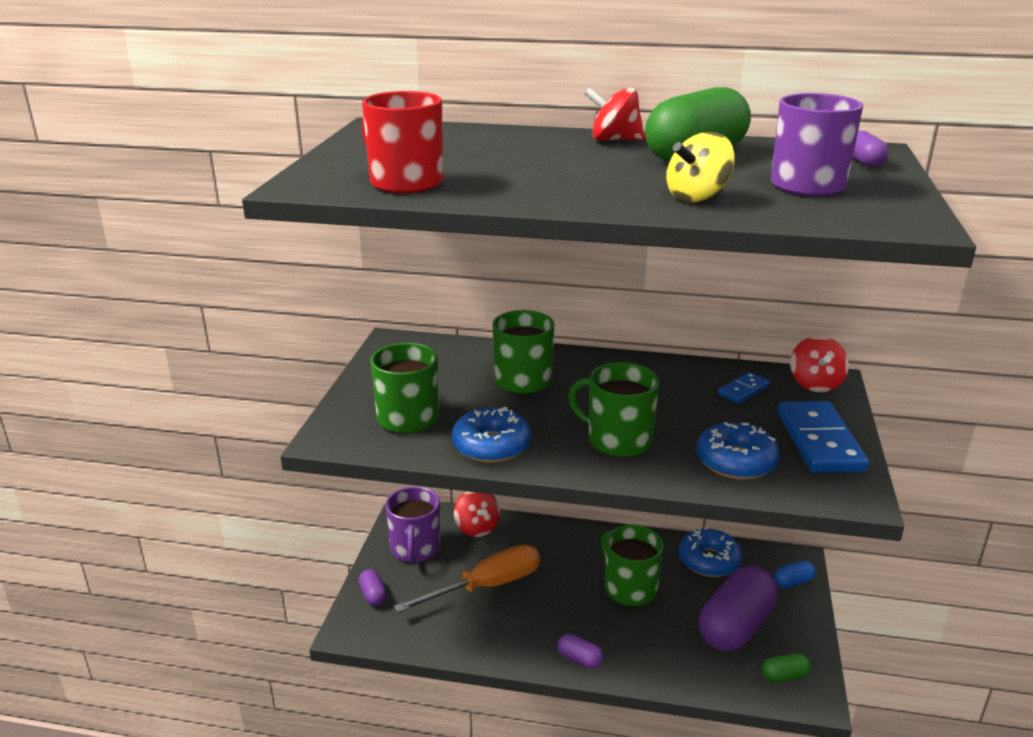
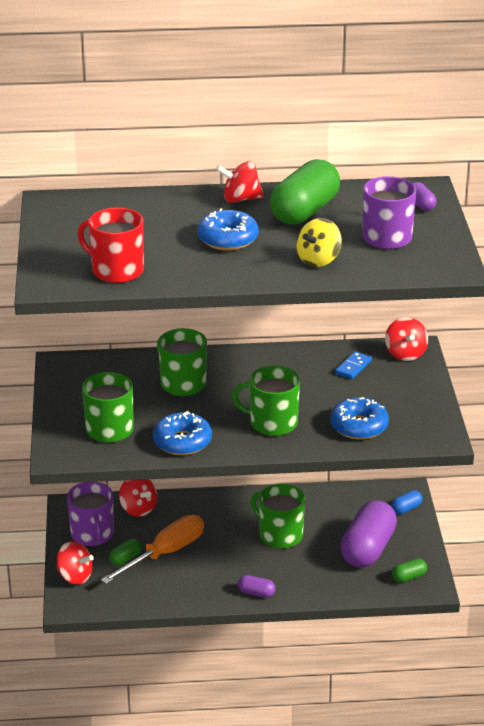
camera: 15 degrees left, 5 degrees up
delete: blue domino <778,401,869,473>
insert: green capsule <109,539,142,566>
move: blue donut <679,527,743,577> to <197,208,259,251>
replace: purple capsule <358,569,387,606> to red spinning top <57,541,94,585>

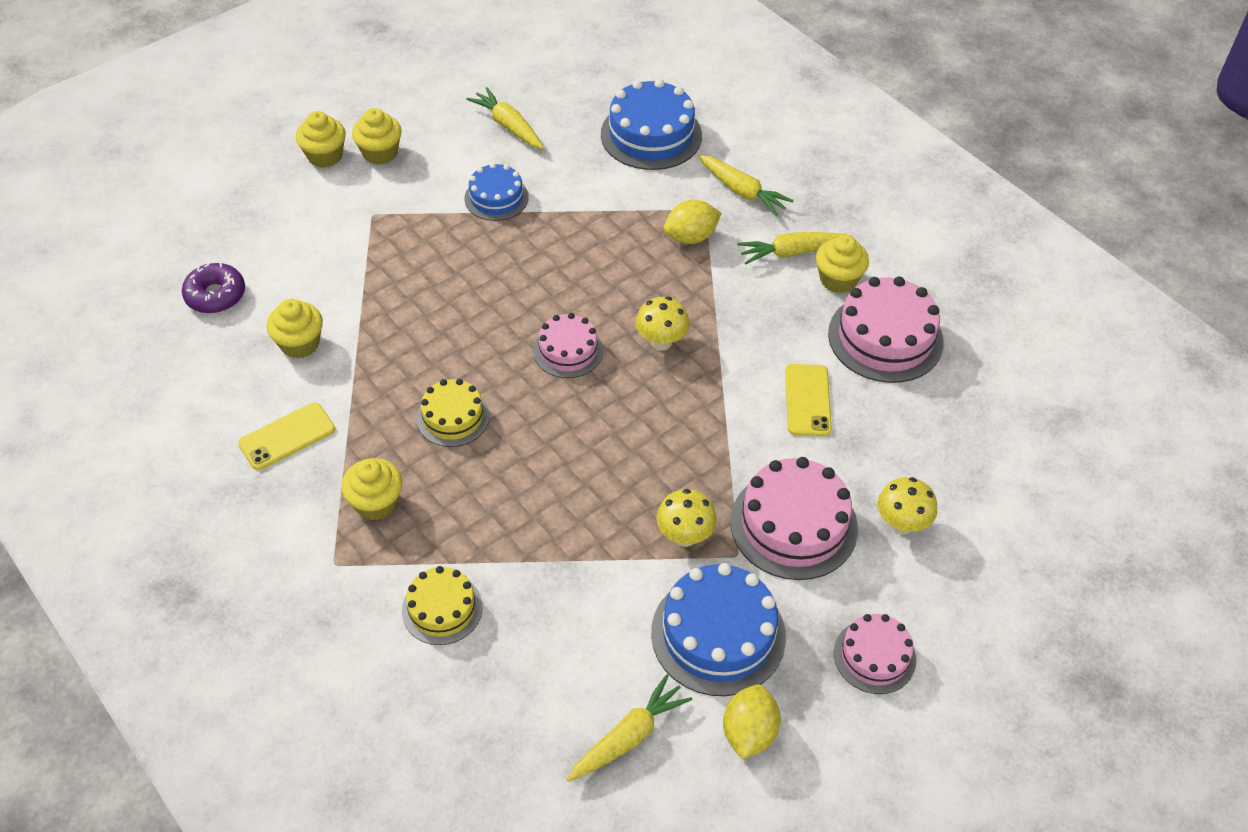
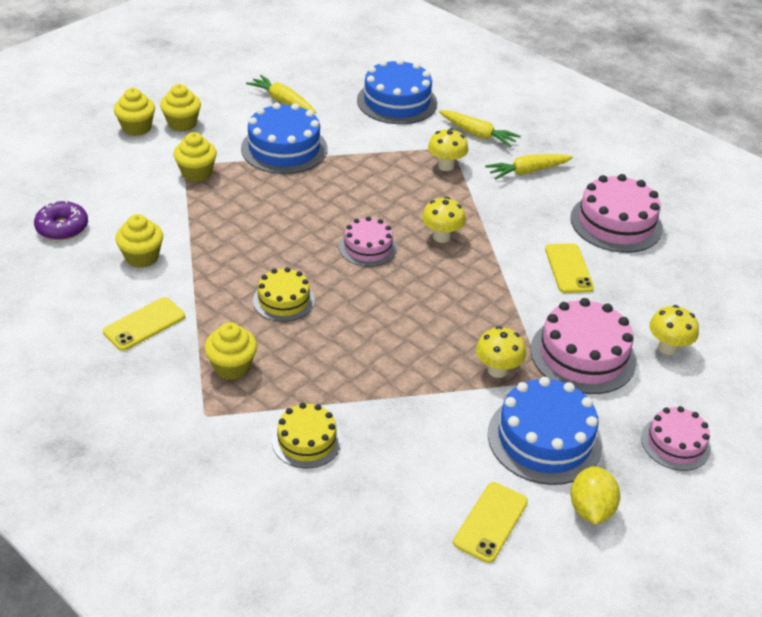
camera: 10 degrees left, 10 degrees down
move: yellow cupcake <816,235,869,293> to <174,132,217,182>
replace: yellow carrot <566,674,693,782> to yellow phone <453,482,528,563>; yellow lemon <664,200,722,244> to yellow mushroom <428,128,468,171>
resize: blue cake <465,163,529,221> = <241,102,327,174> x1.65

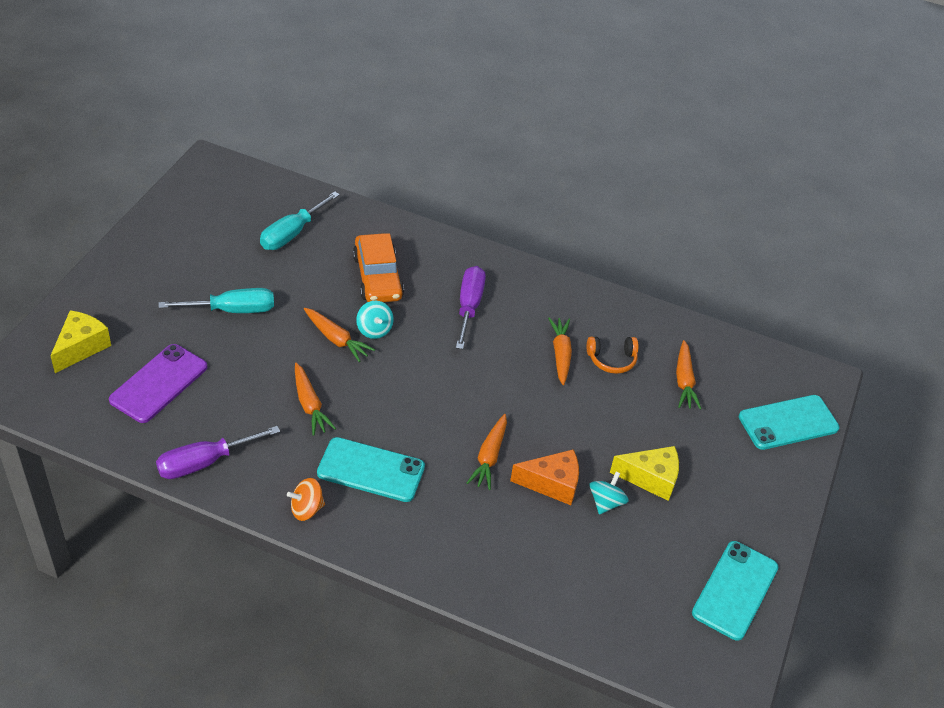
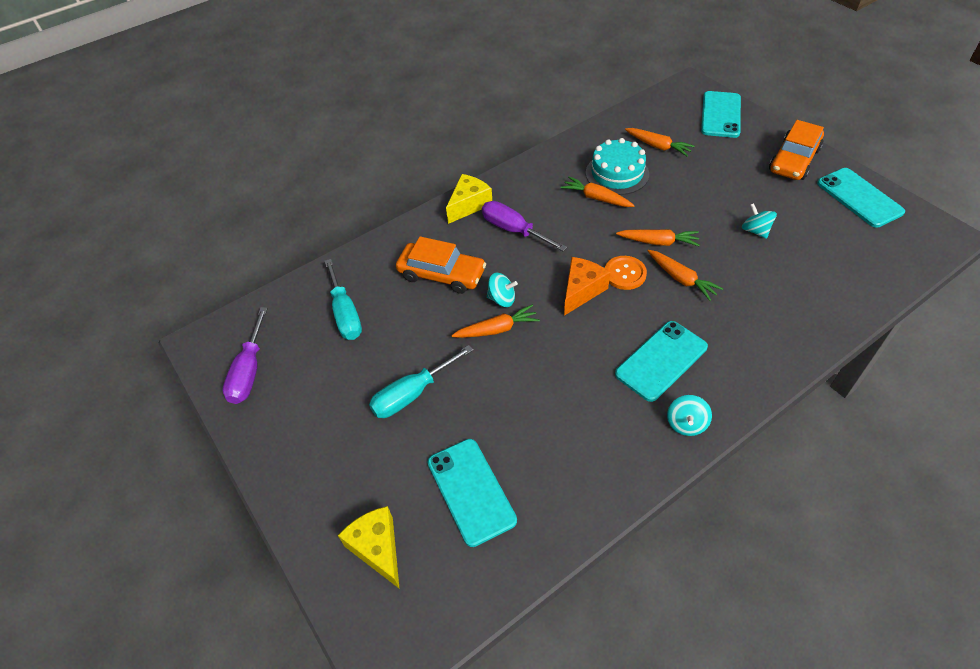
camera: 50 degrees left, 5 degrees up
insert: orange button <605,256,647,290>; orange car <769,120,824,180>
move: purple screwdriver <156,426,280,479> to <223,307,268,404>; orange carrot <295,363,336,436> to <616,229,700,246>; orange cheese <510,449,579,505> to <564,257,610,316>; yellow cheese <610,446,679,501> to <446,174,492,224>
replace: orange headphones <587,337,638,374> to turquoise cake <586,138,649,195>
recolor: purple phone <109,344,207,423> to turquoise phone <427,439,517,547>; orange spinning top <287,478,325,521> to turquoise spinning top <667,395,712,436>
rotate: turquoise screwdriver <158,288,274,313> = <369,345,473,418> 150 degrees counterclockwise

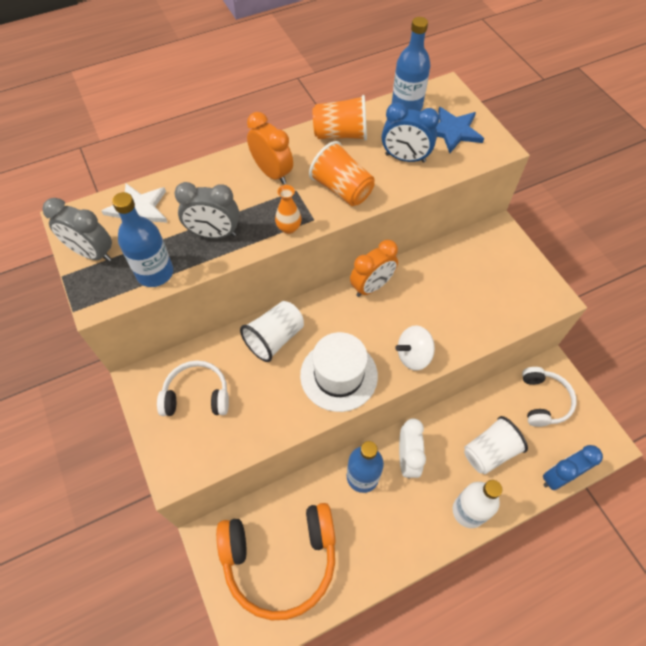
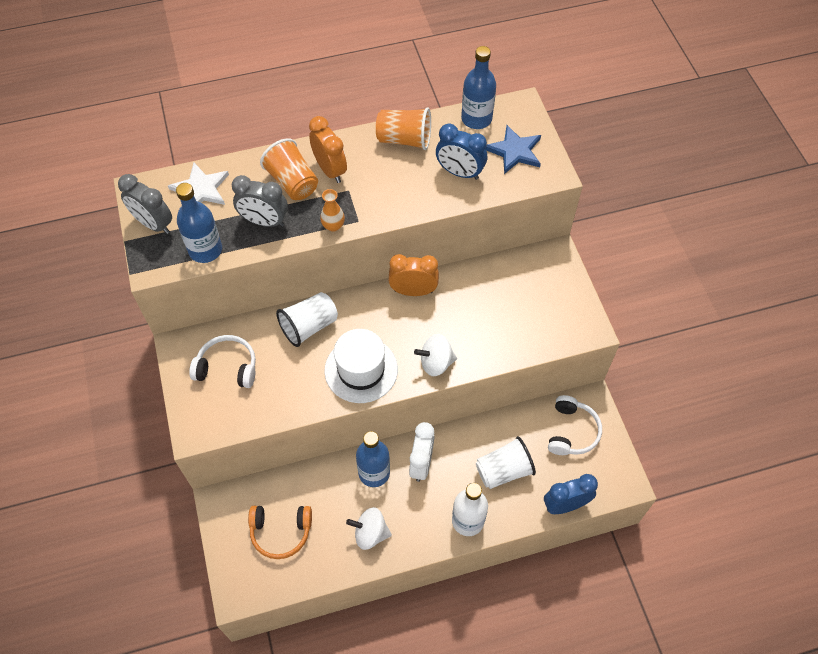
camera: 10 degrees right, 0 degrees up
insert: white spinning top <346,507,392,550>
move: orange cup <309,141,375,206> to <260,138,318,200>
rotate: orange clock <350,240,398,297> = <388,254,439,296> 150 degrees counterclockwise
resize: orange headphones <216,503,336,620> = <248,506,312,559> x0.58

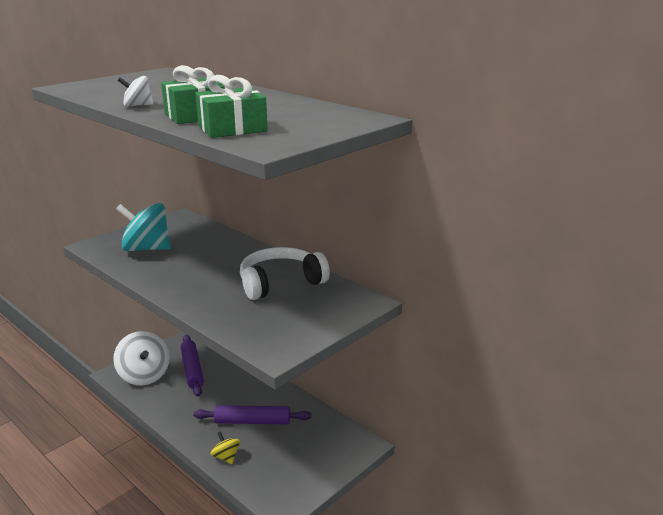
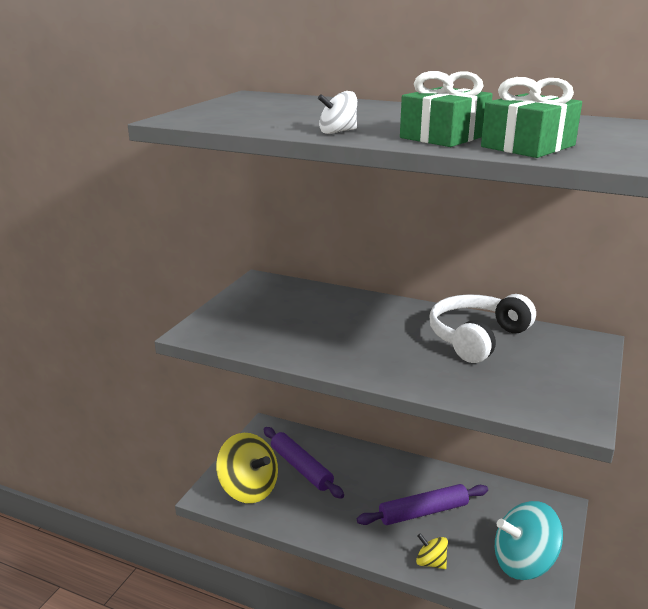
camera: 20 degrees left, 0 degrees up
move: turquoise spinning top <116,203,171,251> to <495,501,563,580>
recolor: white spinning top <113,331,170,385> to yellow spinning top <216,433,278,503>

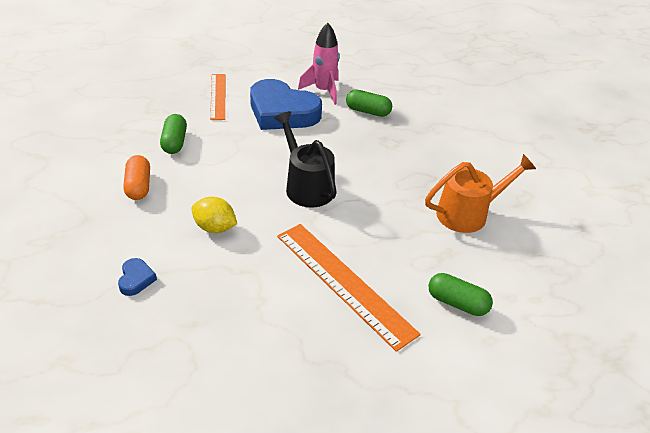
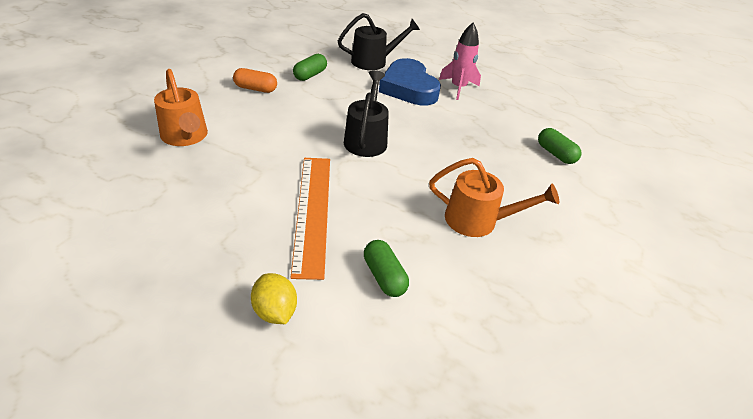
camera: 35 degrees right, 0 degrees up
move: yellow lemon <191,197,237,233> to <251,273,297,324>; green capsule <346,90,392,117> to <538,128,581,164>
replace: blue heart <118,258,157,296> to orange watering can <154,69,208,146>; orange ruler <210,74,225,120> to black watering can <338,13,420,70>
rotate: orange capsule <123,155,150,200> = <233,68,277,93> 75 degrees clockwise

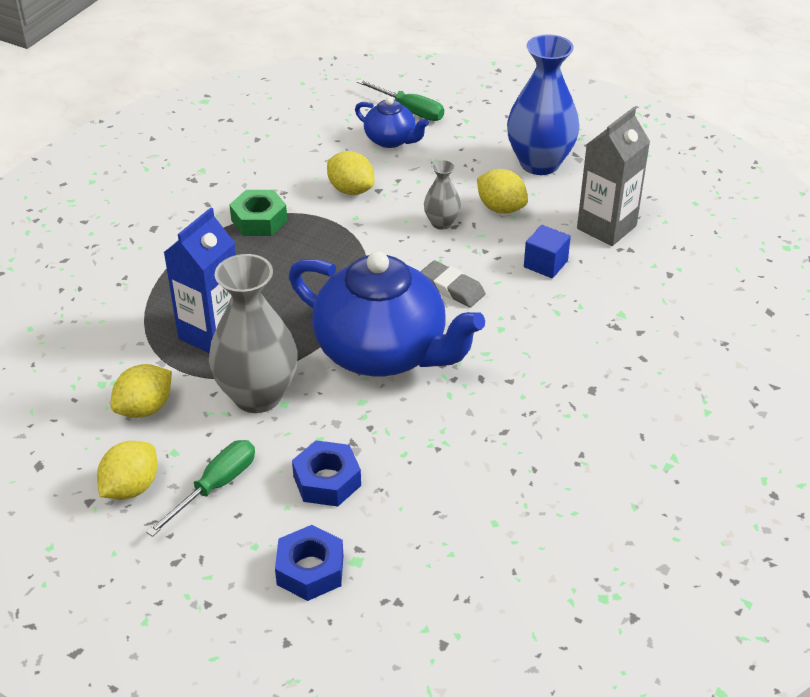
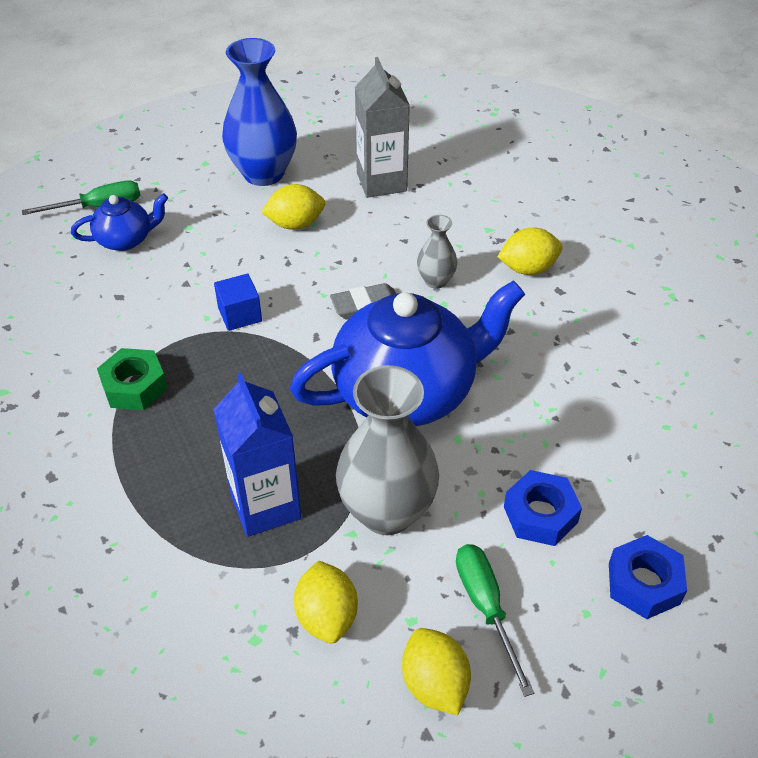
camera: 55 degrees left, 5 degrees up
move: yellow lemon <327,151,374,195> to <497,227,563,275>; grey vase <424,160,461,230> to <417,215,457,289>; blue cube <524,225,571,278> to <214,274,262,331>

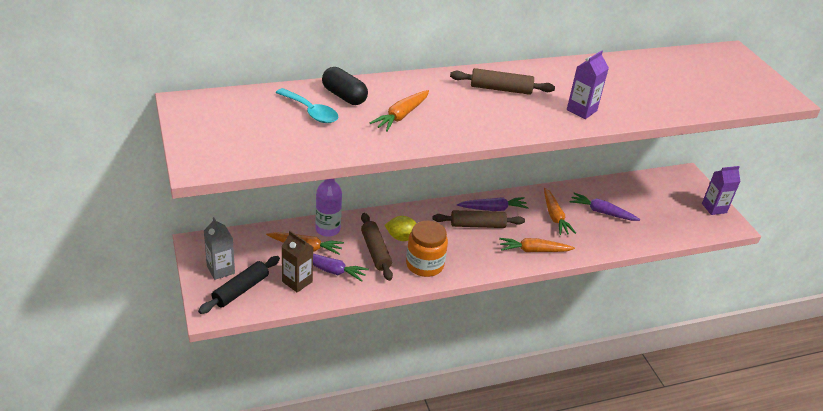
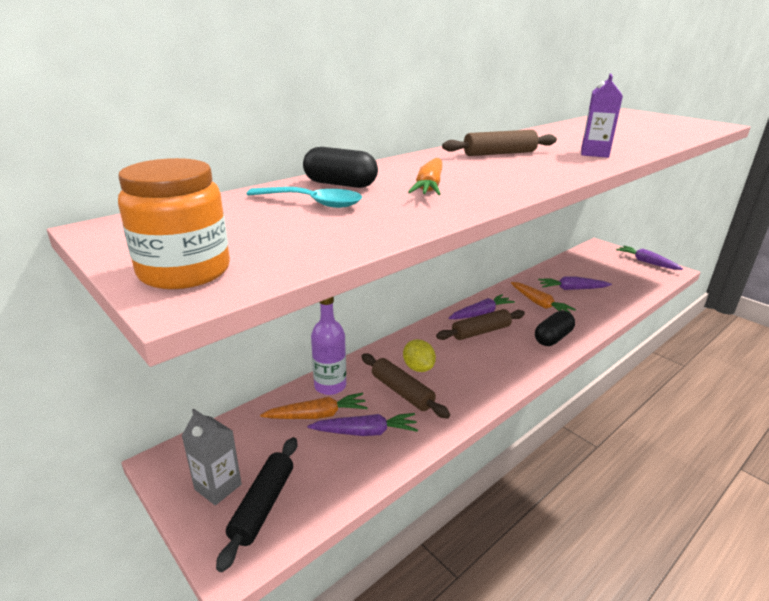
camera: 20 degrees left, 10 degrees down
delete: brown carton <282,231,313,292>
move: orange jar <406,221,448,277> to <118,158,230,289>
replace: orange carrot <499,238,575,252> to black capsule <535,311,575,346>; purple carton <702,166,741,215> to purple carrot <616,245,683,270>
rotate: yellow lemon <385,216,417,241> = <403,339,436,372> 75 degrees clockwise

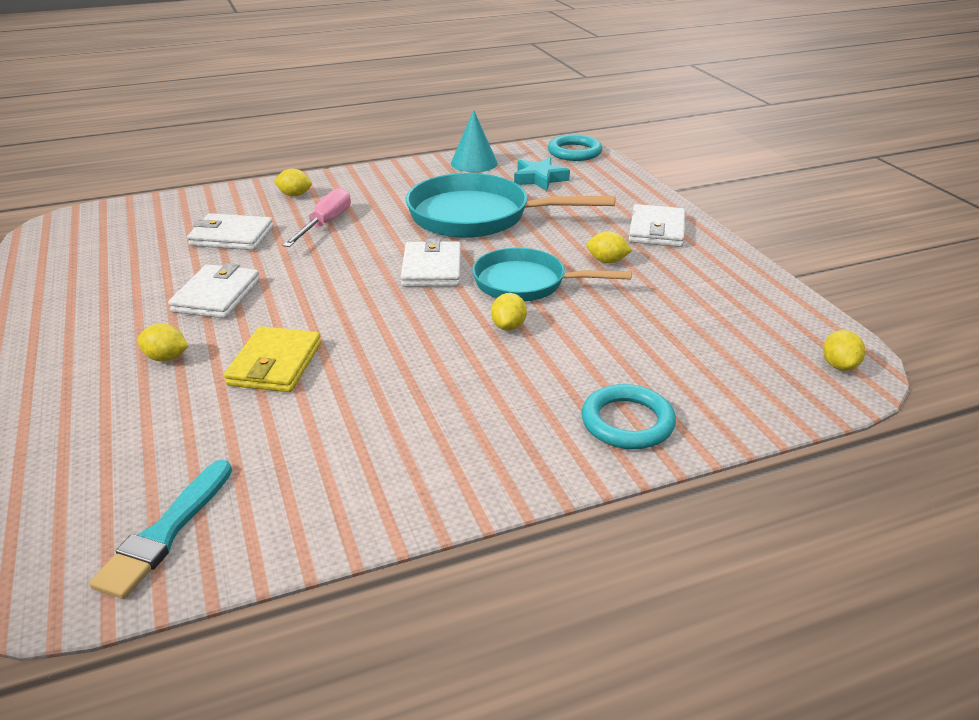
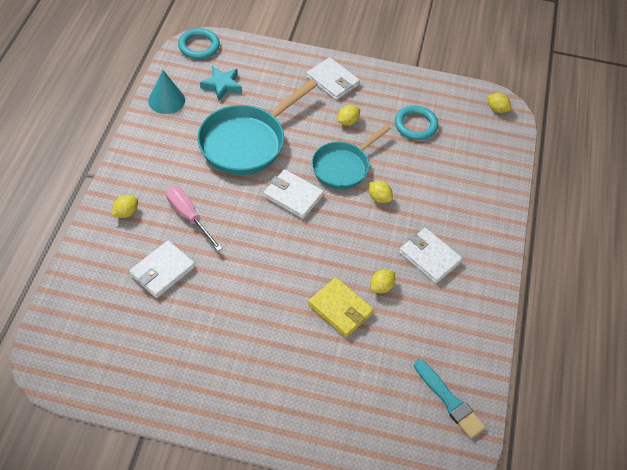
camera: 60 degrees left, 20 degrees up
move: yellow lemon <137,323,188,362> to <370,269,395,293>; white wallet <168,263,260,319> to <399,228,462,284>; turquoise ring <582,384,676,449> to <395,106,438,140>

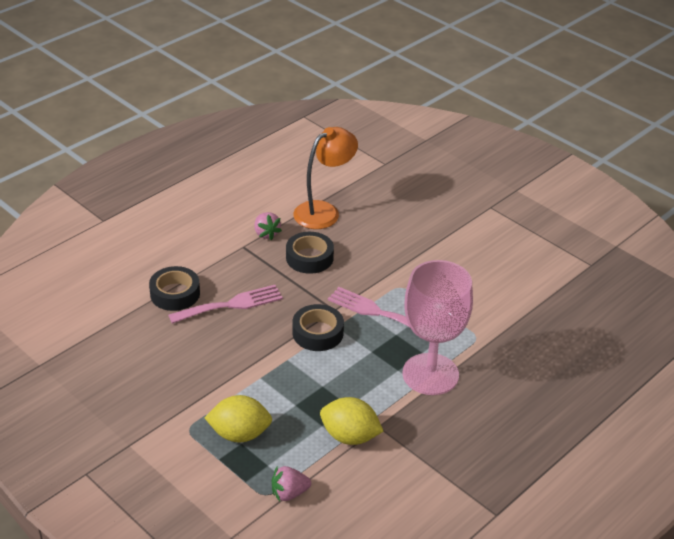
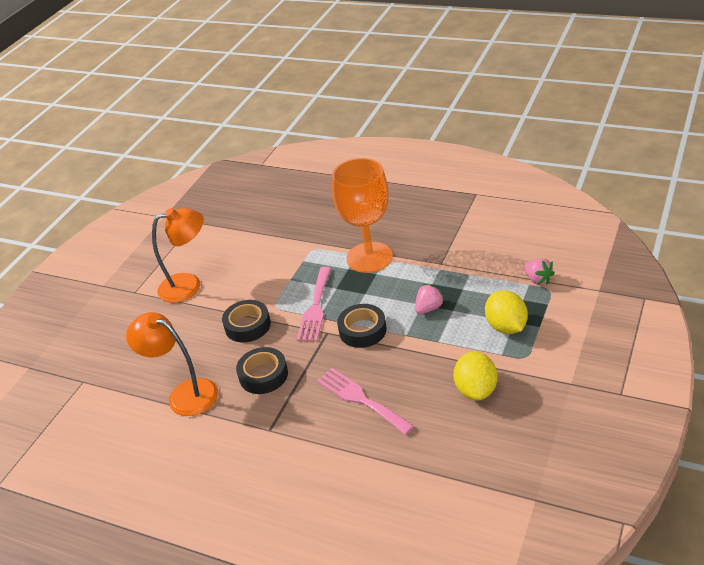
camera: 105 degrees left, 0 degrees up
insert: orange lamp <152,208,204,303>
move: black tape <149,266,200,311> to <222,300,271,343>; pink strawberry <255,212,282,240> to <415,284,445,314>; yellow lemon <320,397,384,445> to <453,352,498,401>
recolor: pink goblet <402,260,473,395> to orange goblet <332,158,393,273>

